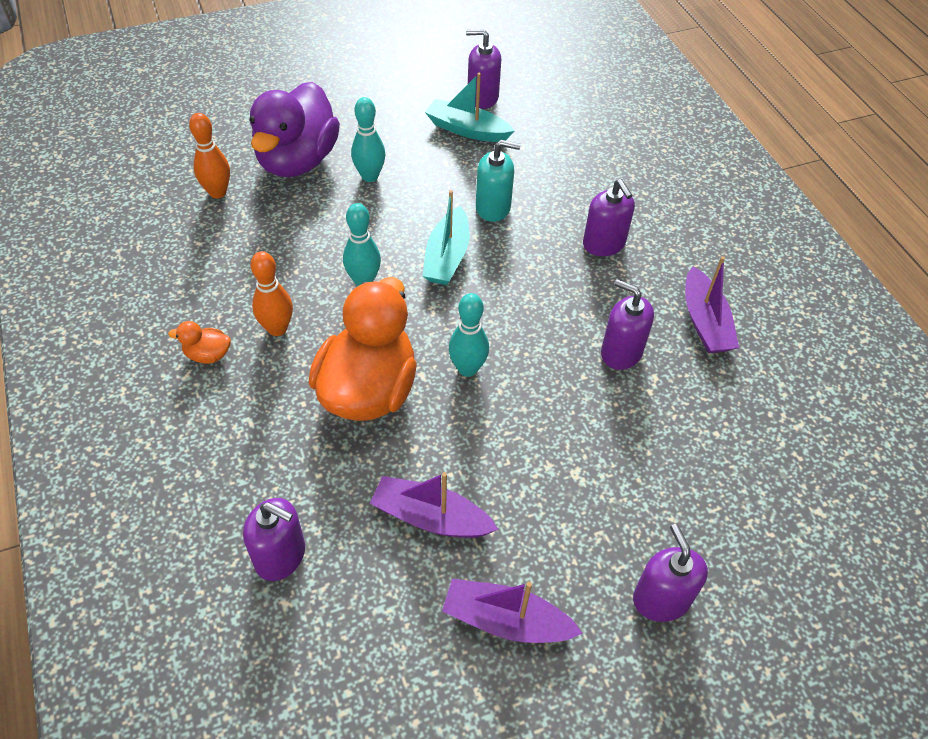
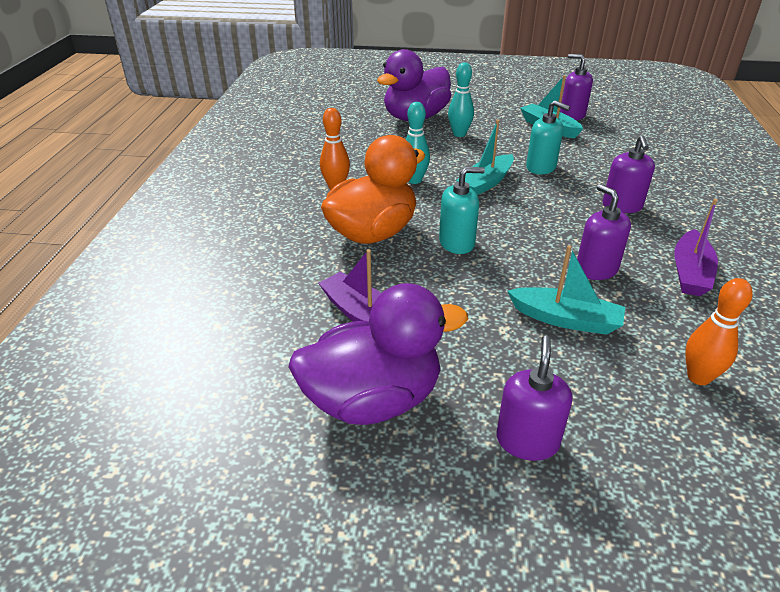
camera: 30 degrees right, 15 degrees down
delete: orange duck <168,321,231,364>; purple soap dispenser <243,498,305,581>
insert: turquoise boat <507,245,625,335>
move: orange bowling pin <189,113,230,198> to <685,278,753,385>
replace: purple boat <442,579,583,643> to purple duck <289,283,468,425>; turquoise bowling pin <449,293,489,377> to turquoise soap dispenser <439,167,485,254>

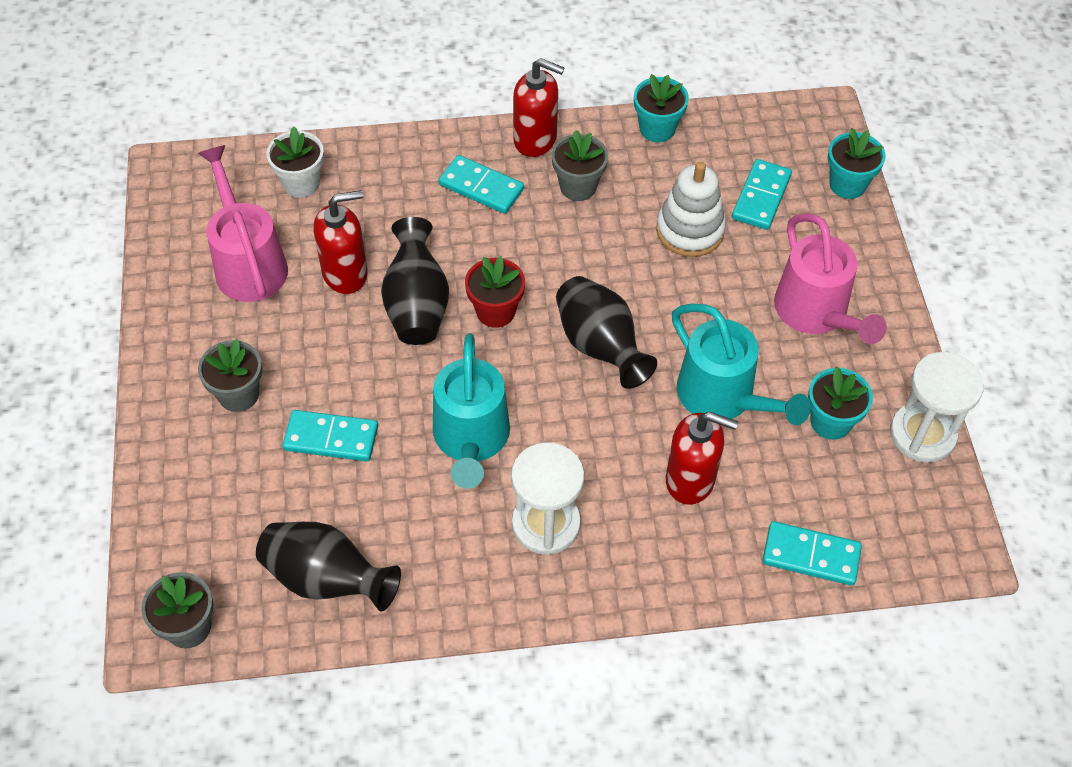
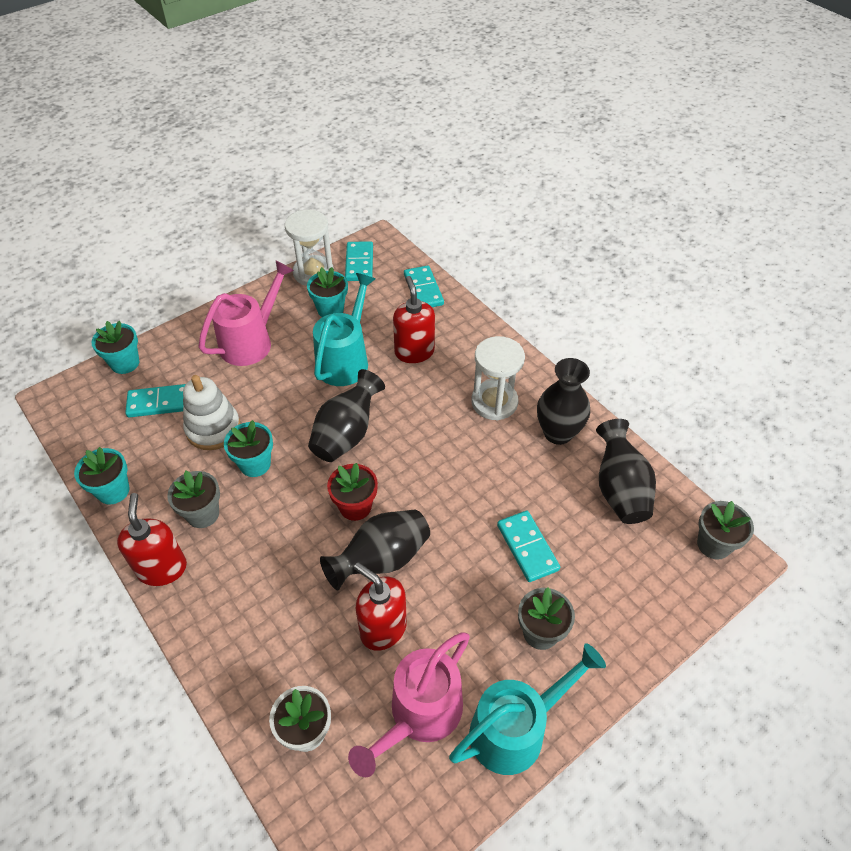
camera: 120 degrees left, 5 degrees down
insert: turquoise flower pot <224,420,273,477>; black vase <537,358,590,445>
move: turquoise watering can <433,333,510,489> to <449,643,606,775>; turquoise domino <439,155,524,214> to <345,241,373,281>

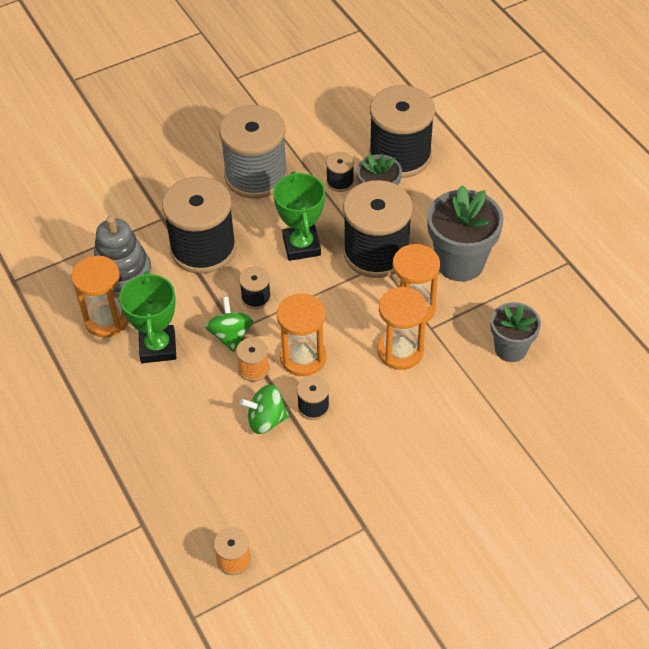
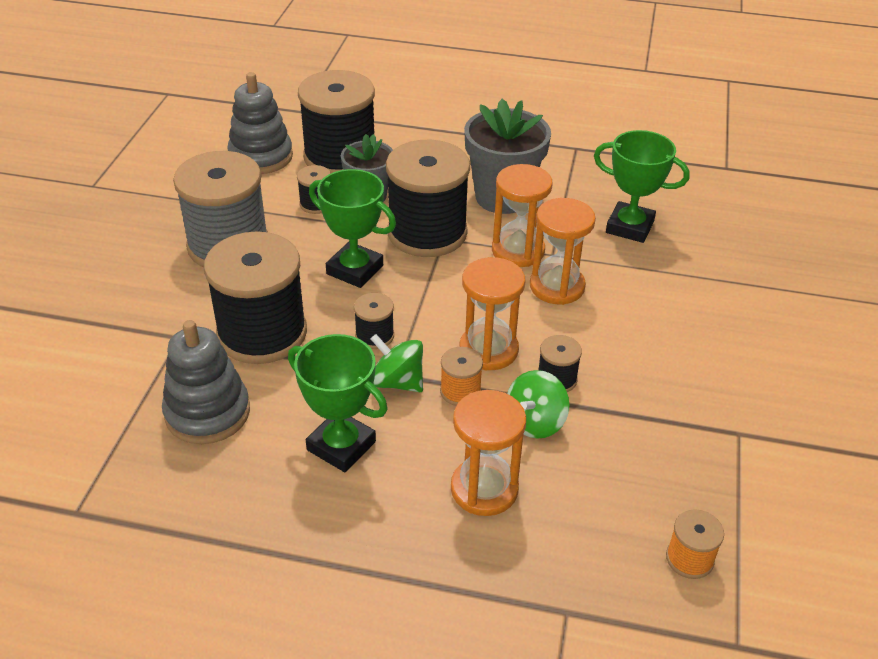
camera: 50 degrees left, 10 degrees down
insert: grey stacking toy <227,72,293,174>
move: orange hourglass <71,256,129,337> to <451,390,526,516>
replace: grey flower pot <491,302,541,362> to green trophy <594,130,690,243>

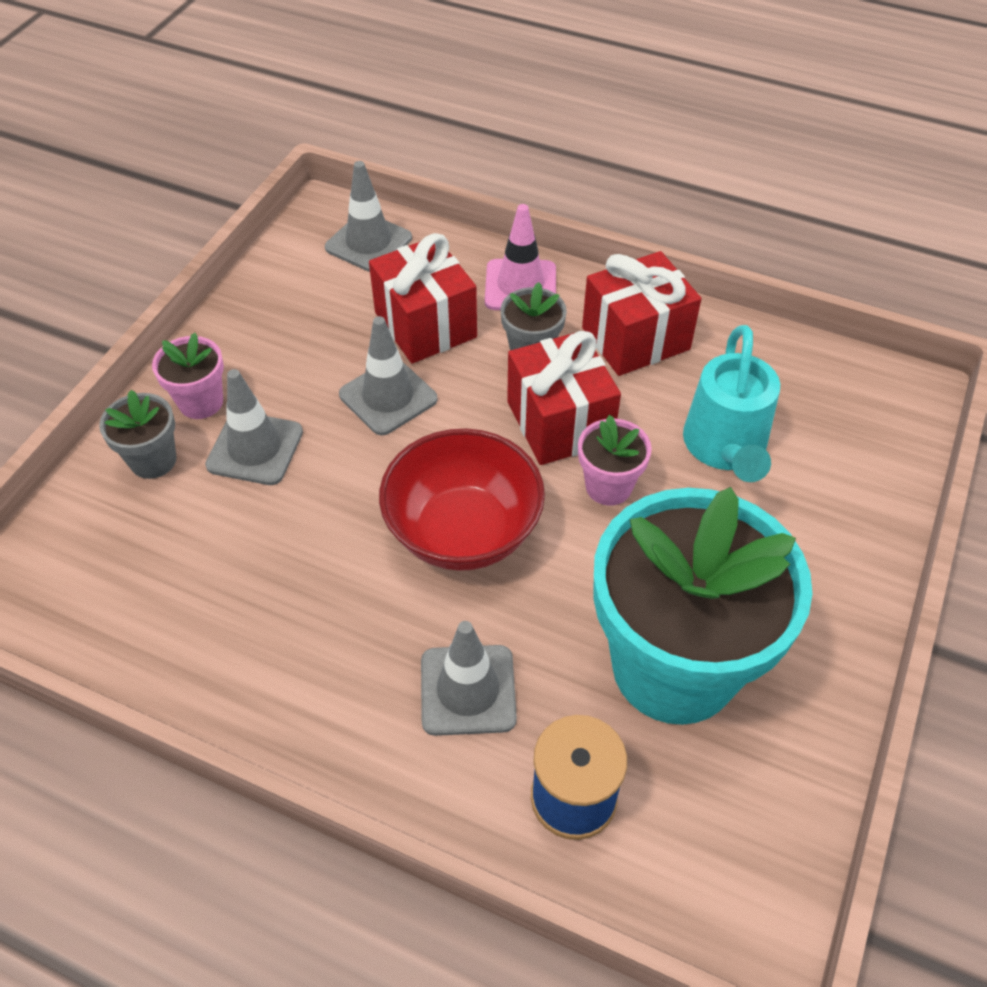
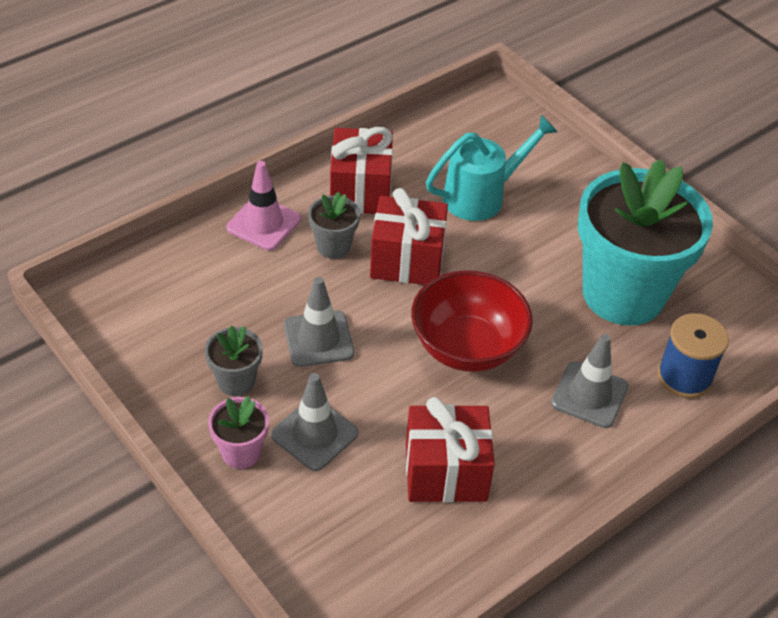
camera: 65 degrees left, 5 degrees down
delete: grey traffic cone <325,161,412,272>; pink flower pot <578,415,652,506>
move: grey flower pot <99,390,176,479> to <205,325,263,396>; red gift <369,233,477,363> to <406,397,495,503>
rotate: turquoise watering can <683,325,780,482> = <426,115,558,221> 60 degrees counterclockwise

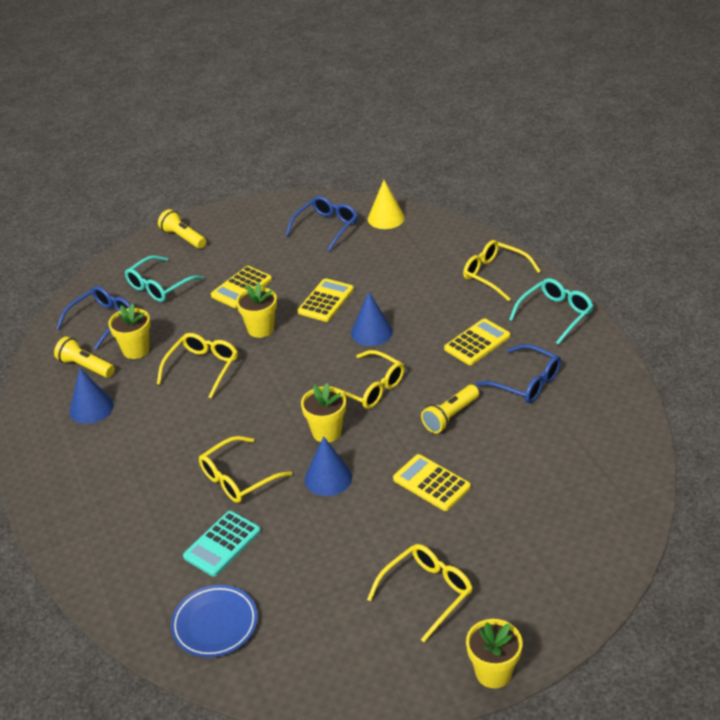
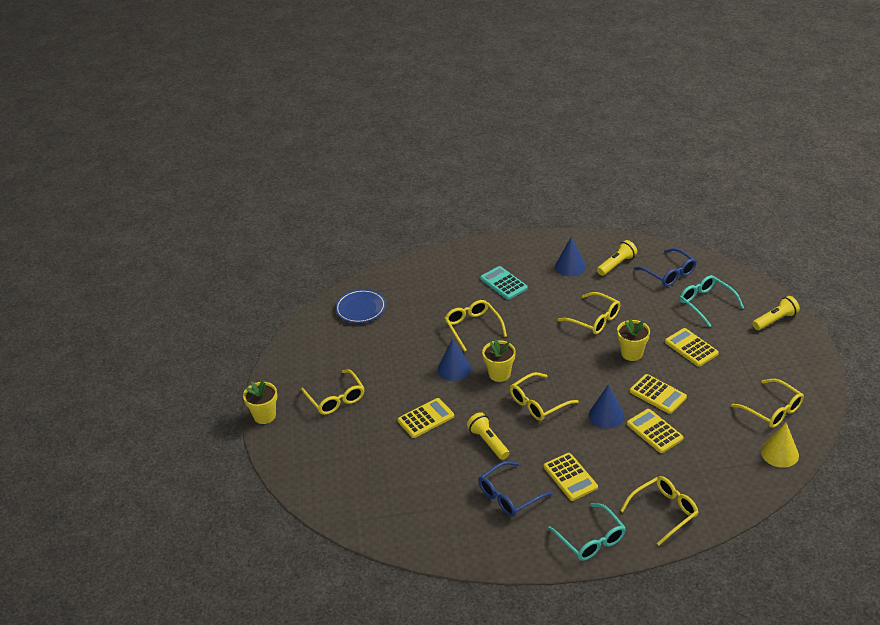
camera: 105 degrees right, 0 degrees up
delete: yellow flower pot <108,304,150,359>
insert: yellow calculator <627,409,684,453>
move: turquoise calculator <183,511,261,577> to <480,266,528,300>
recolor: blue glasses <286,196,358,251> to yellow glasses <731,379,804,428>

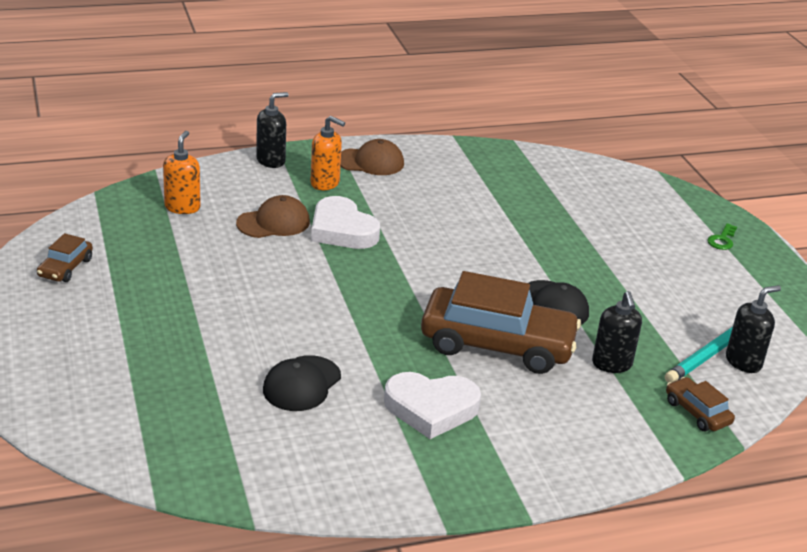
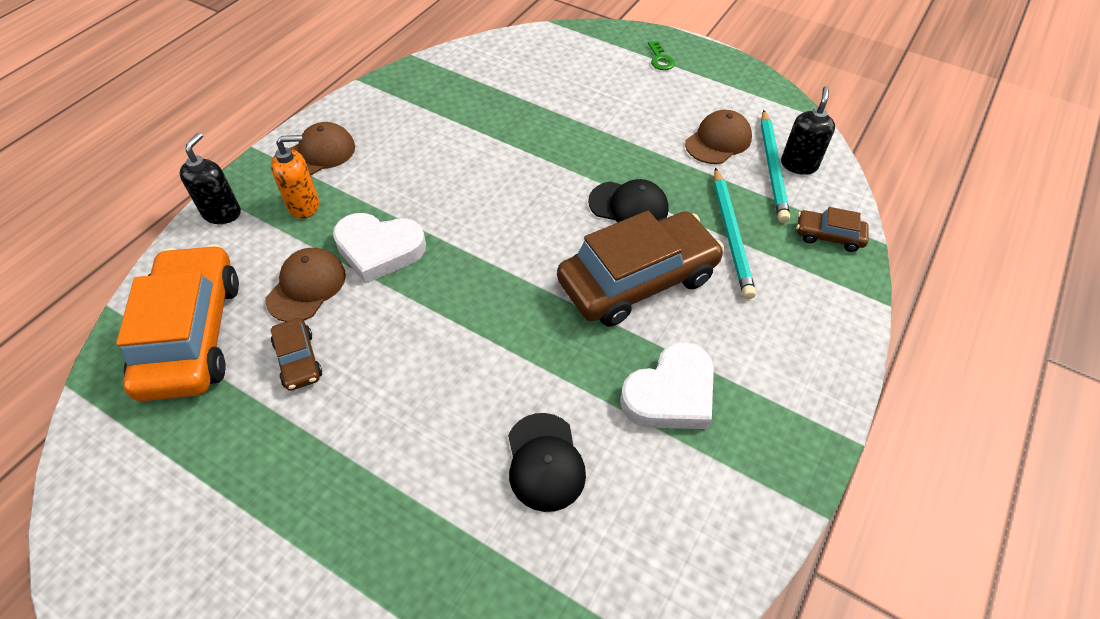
camera: 40 degrees left, 20 degrees up
insert: brown cap <685,110,752,164>
move: brown car <37,233,93,282> to <271,318,322,391>
replace: orange soap dispenser <163,131,201,214> to orange car <116,244,239,401>; black soap dispenser <592,291,642,373> to turquoise pencil <714,167,756,299>

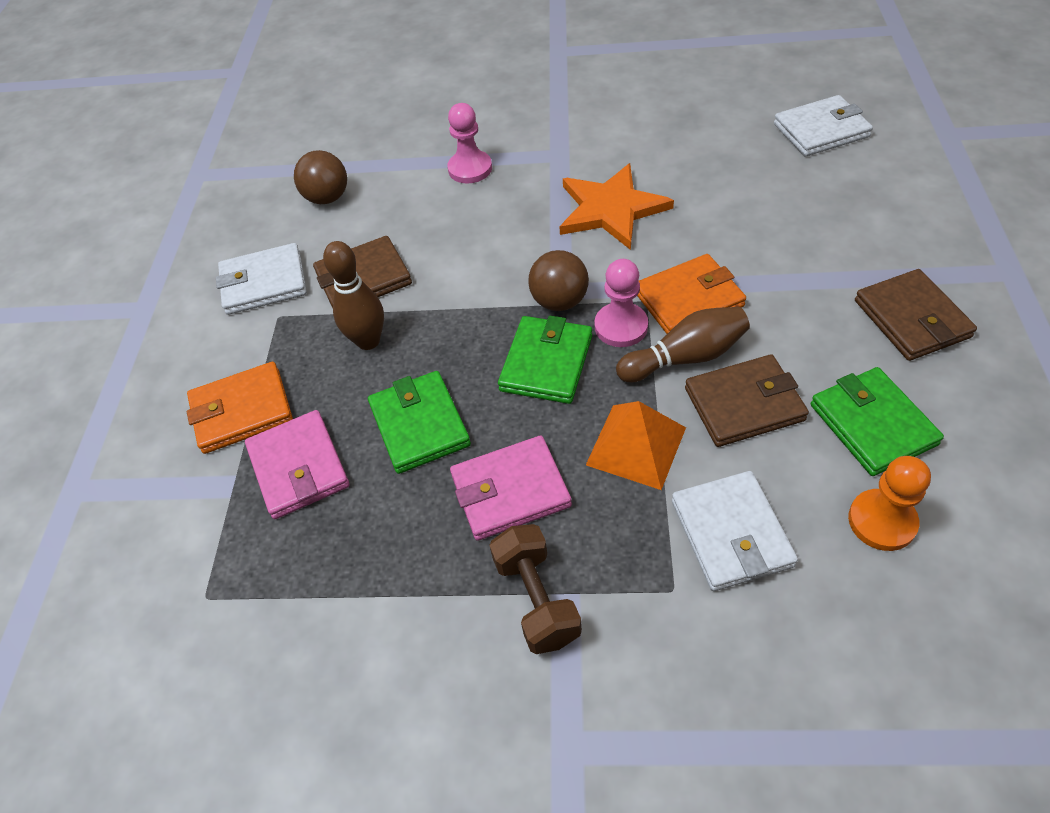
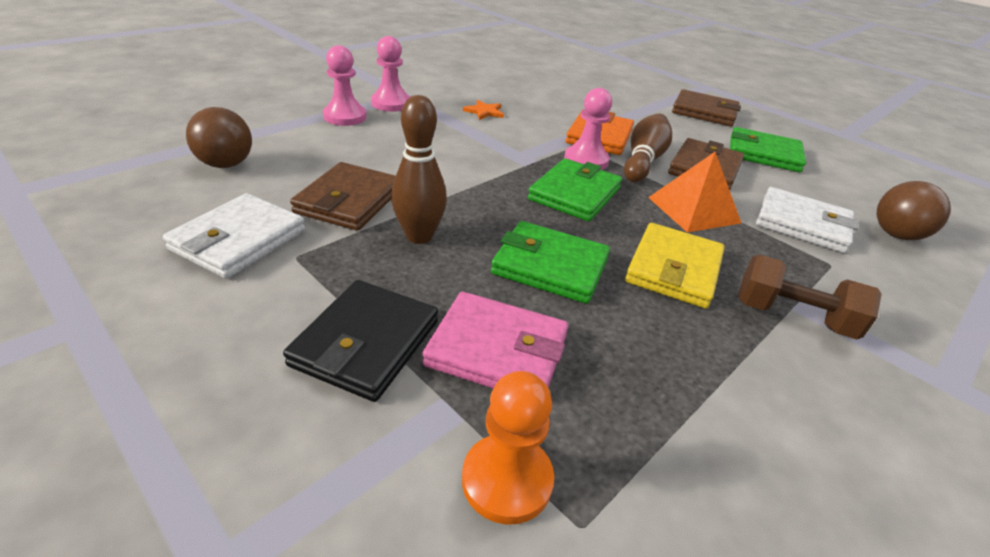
camera: 55 degrees left, 15 degrees down
delete: white wallet <774,95,873,156>
insert: pink pawn <371,36,410,112>
move: brown ball <528,250,589,311> to <877,181,951,240>; orange pawn <848,456,931,551> to <462,371,554,524>
recolor: orange wallet <187,362,293,454> to black wallet <283,280,438,402>; pink wallet <450,436,572,541> to yellow wallet <625,223,725,308>
rotate: green wallet <498,316,592,404> = <528,158,622,221> 60 degrees clockwise
resize: orange star <560,163,674,250> = <463,100,504,120> x0.43

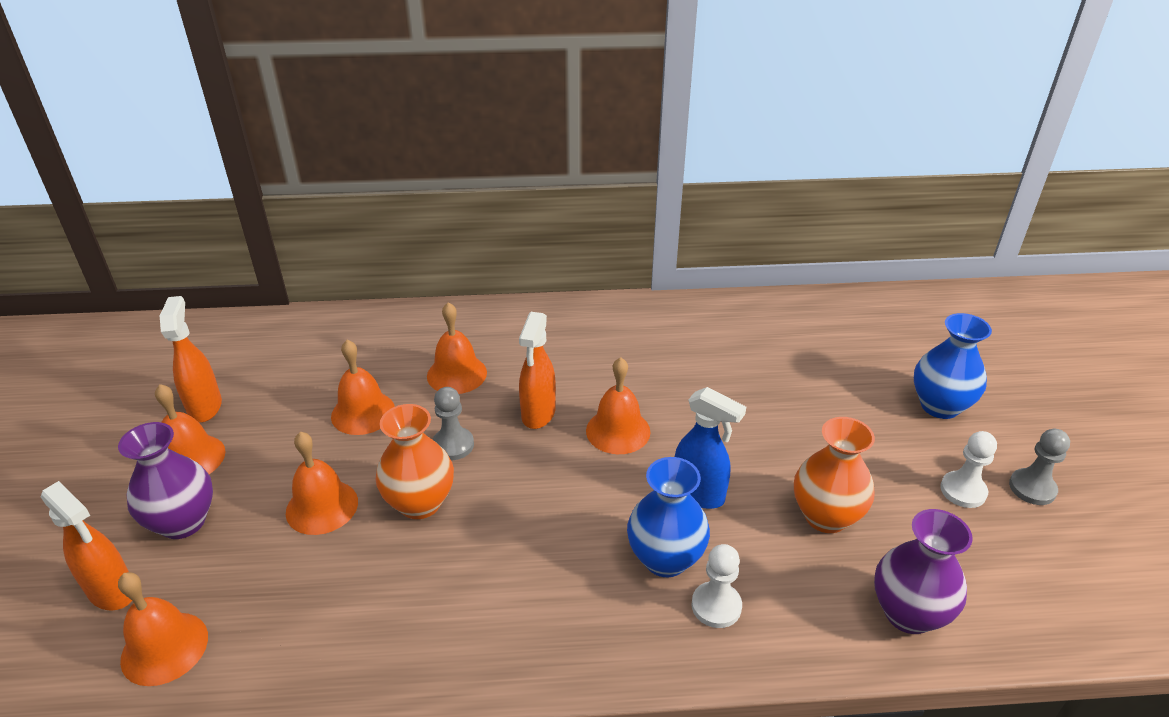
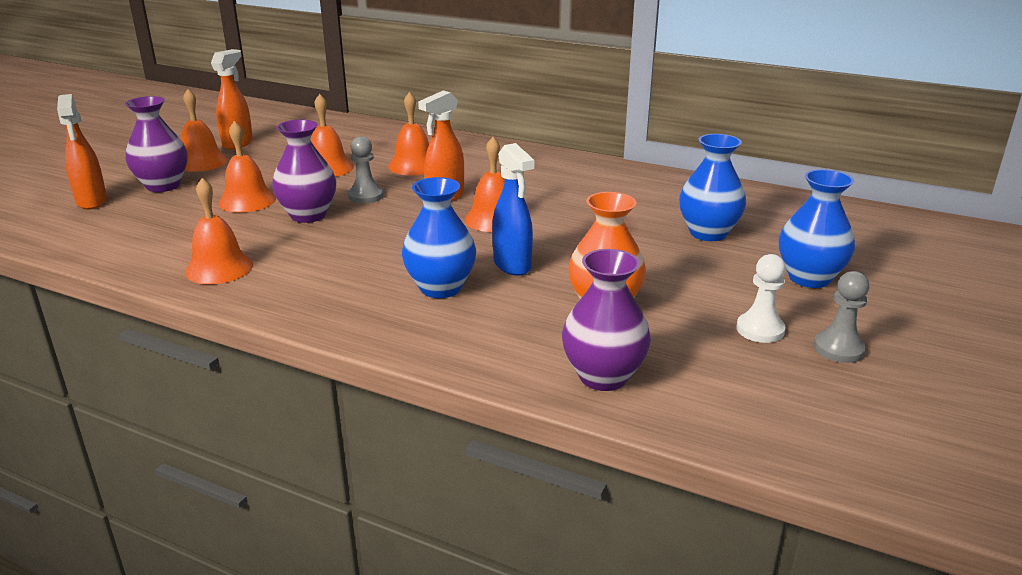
camera: 30 degrees right, 10 degrees down
delete: white pawn <692,544,742,628>
insert: blue vase <679,134,746,241>
move: orange bell <118,572,208,686> to <185,178,253,284>
recolor: orange vase <375,404,454,519> to purple vase <272,119,336,223>

